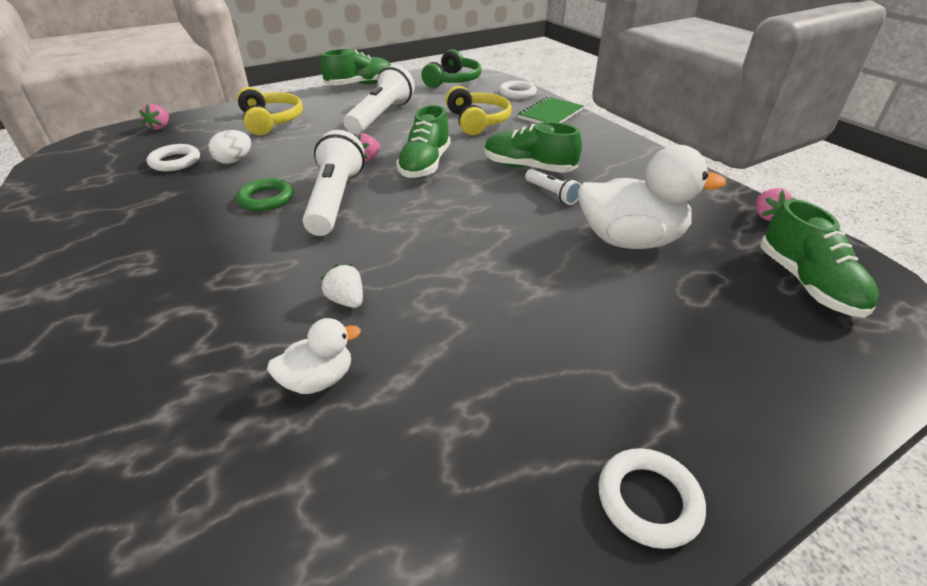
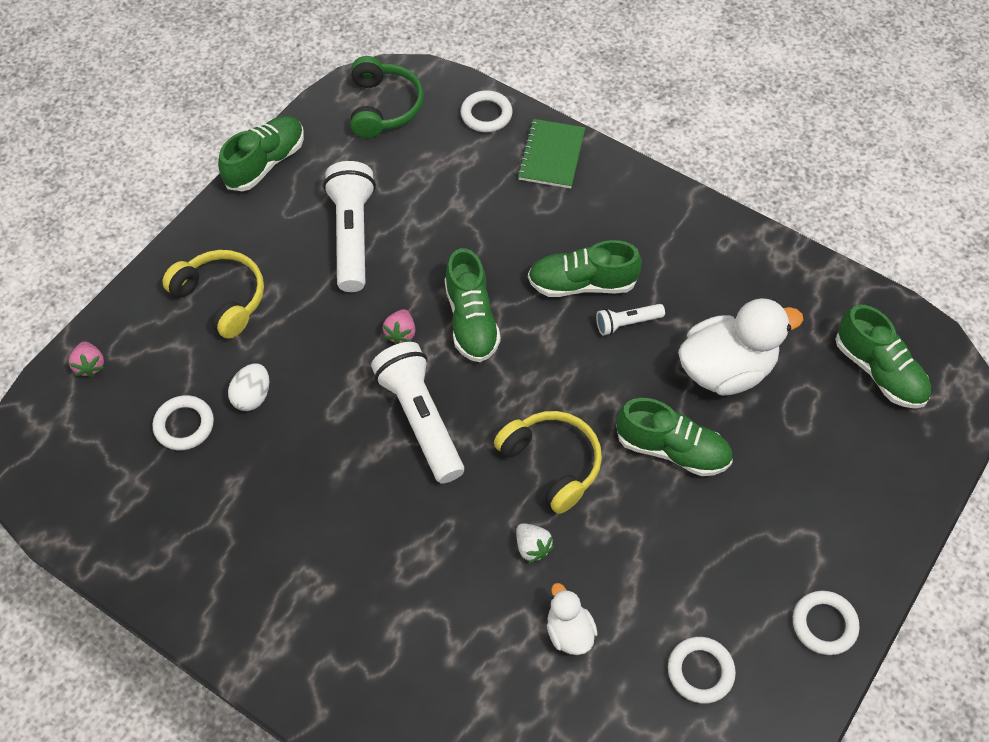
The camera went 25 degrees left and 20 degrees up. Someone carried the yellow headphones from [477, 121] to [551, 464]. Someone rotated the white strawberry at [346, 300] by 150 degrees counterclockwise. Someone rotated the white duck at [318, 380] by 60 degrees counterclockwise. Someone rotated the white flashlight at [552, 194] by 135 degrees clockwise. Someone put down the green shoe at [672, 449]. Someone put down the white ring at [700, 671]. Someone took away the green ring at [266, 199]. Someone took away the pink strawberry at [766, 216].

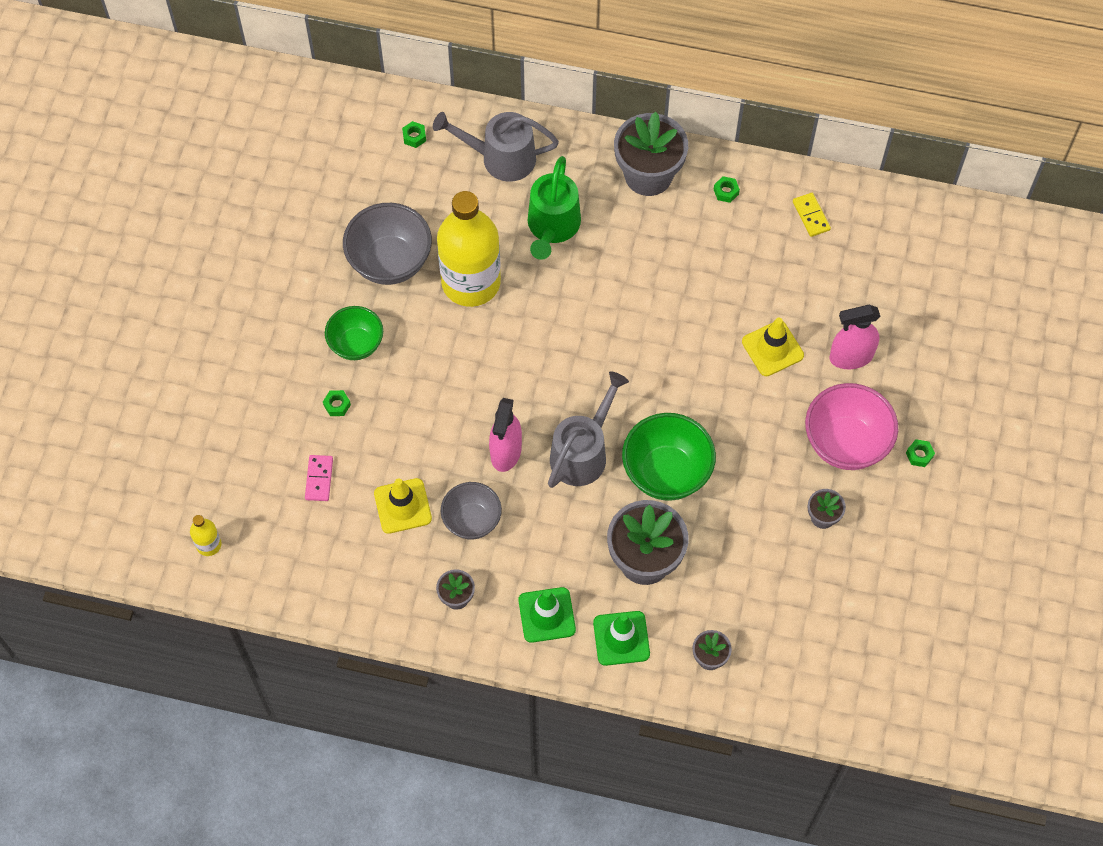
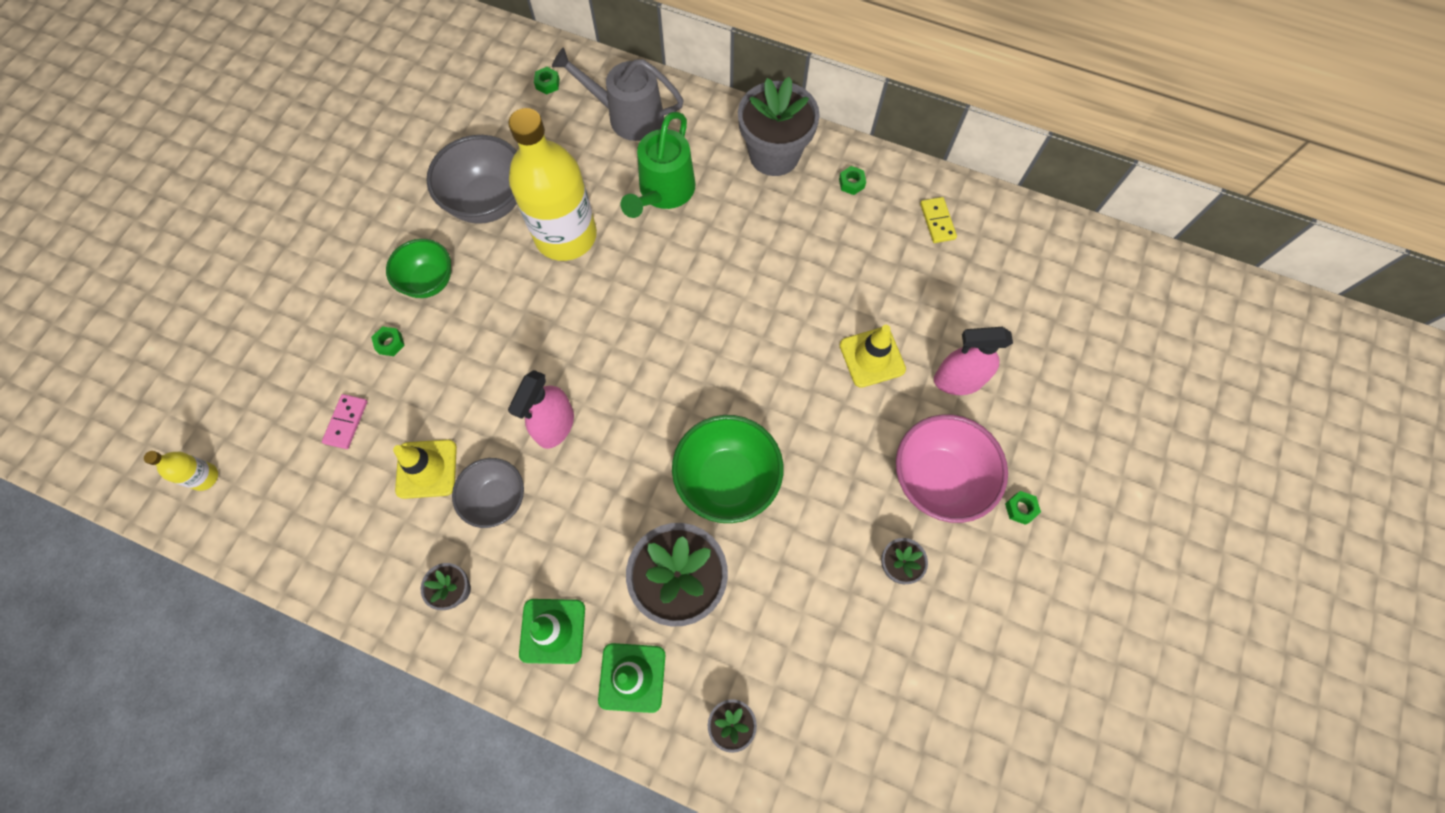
The camera went 10 degrees right and 5 degrees up. Someone took away the grey watering can at [583, 452].

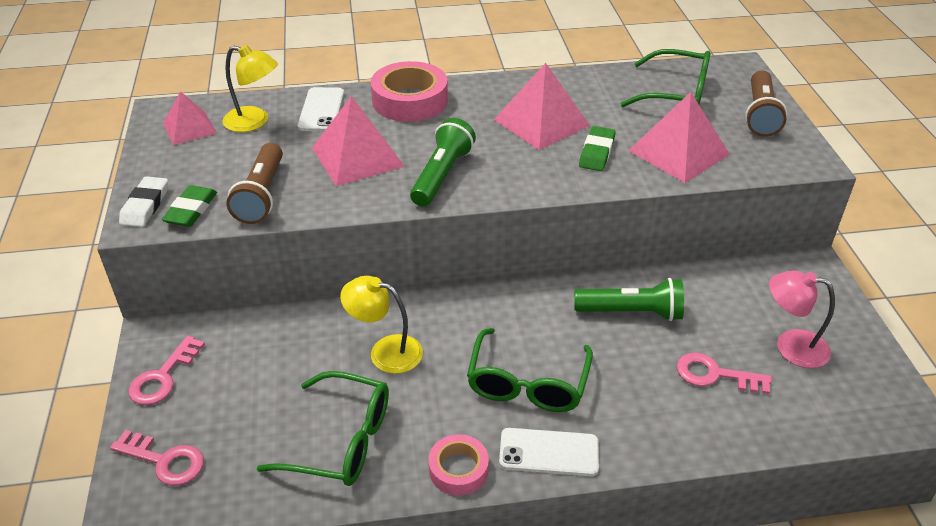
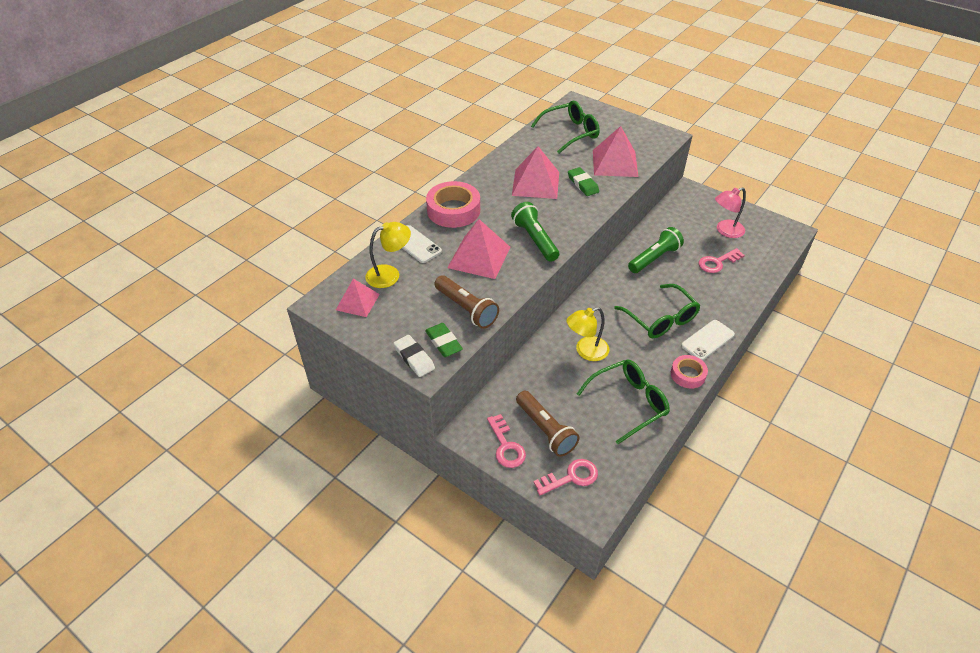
The camera went 45 degrees left and 5 degrees up. Someone carried the brown flashlight from [760, 114] to [545, 430].

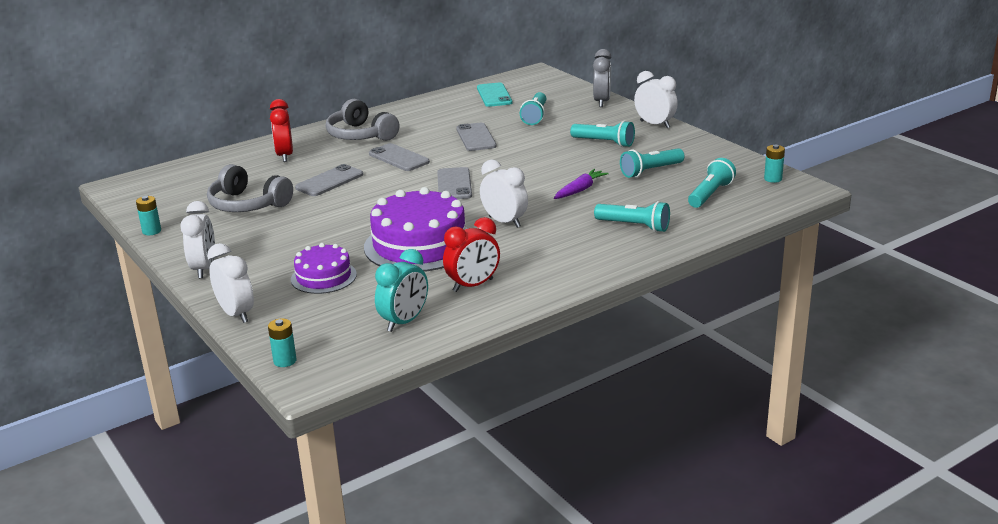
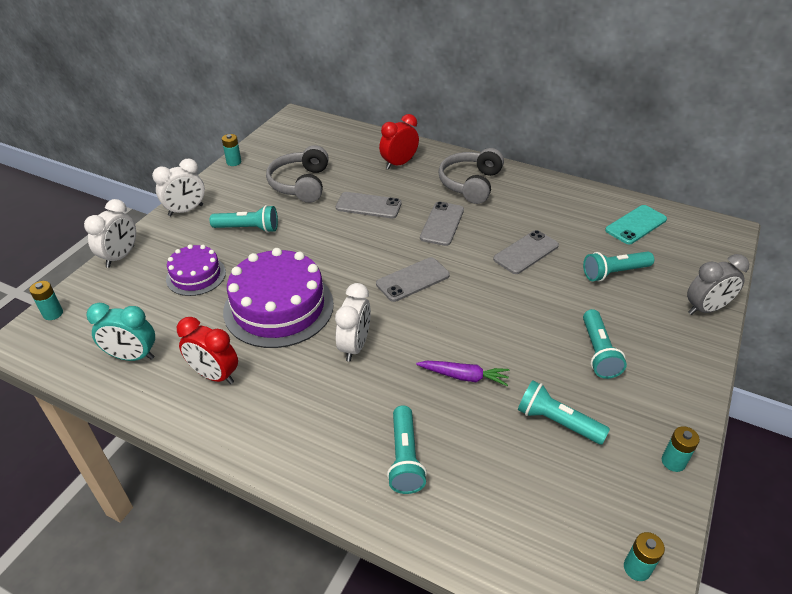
The camera went 60 degrees right and 15 degrees up. Someone carried the turquoise flashlight from [710, 194] to [248, 228]. Someone put down the turquoise battery at [673, 462]. Someone took away the white clock at [655, 124].

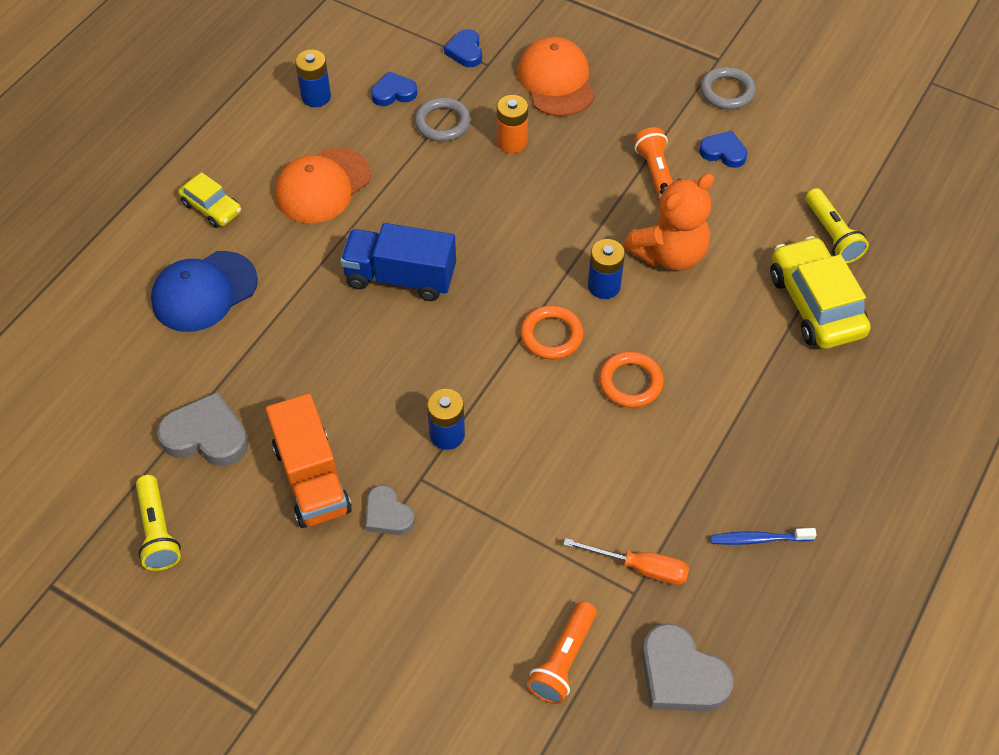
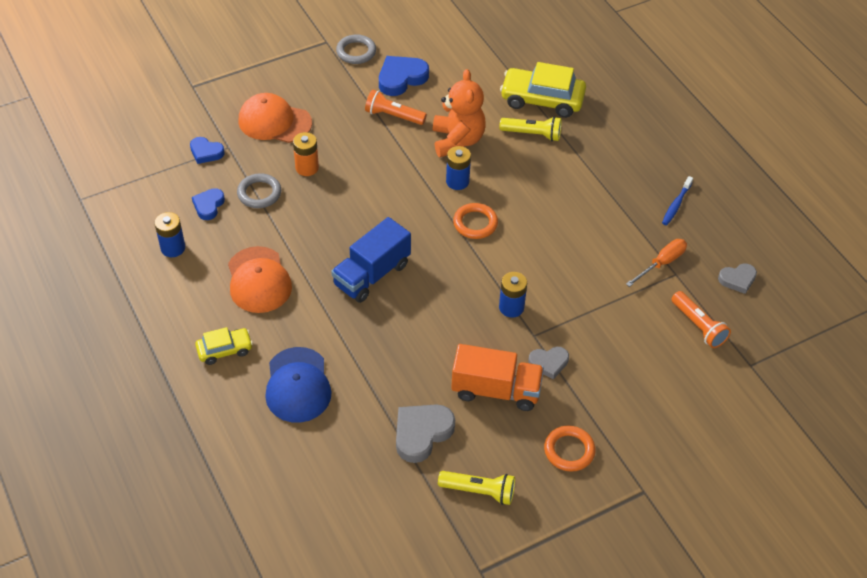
The camera went 60 degrees left and 5 degrees down. Someone scaled the blue heart at [723, 152] by 1.62. Someone carried the yellow flashlight from [832, 234] to [532, 134]. Someone carried the orange ring from [630, 382] to [569, 450]. Someone scaled the grey heart at [681, 675] by 0.62.

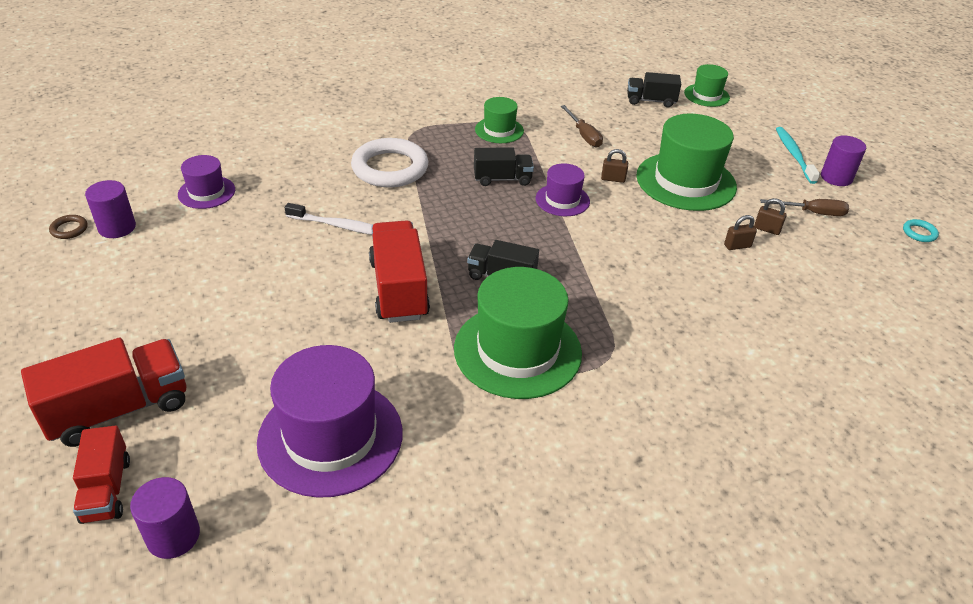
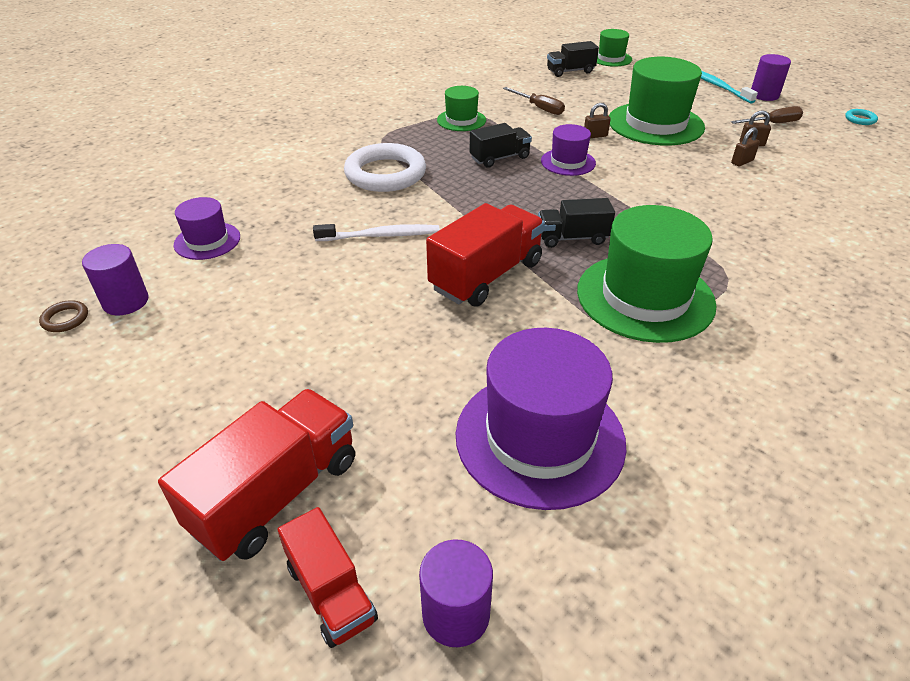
The camera went 20 degrees left and 0 degrees up. Someone rotated the red truck at [399, 289] by 75 degrees clockwise.

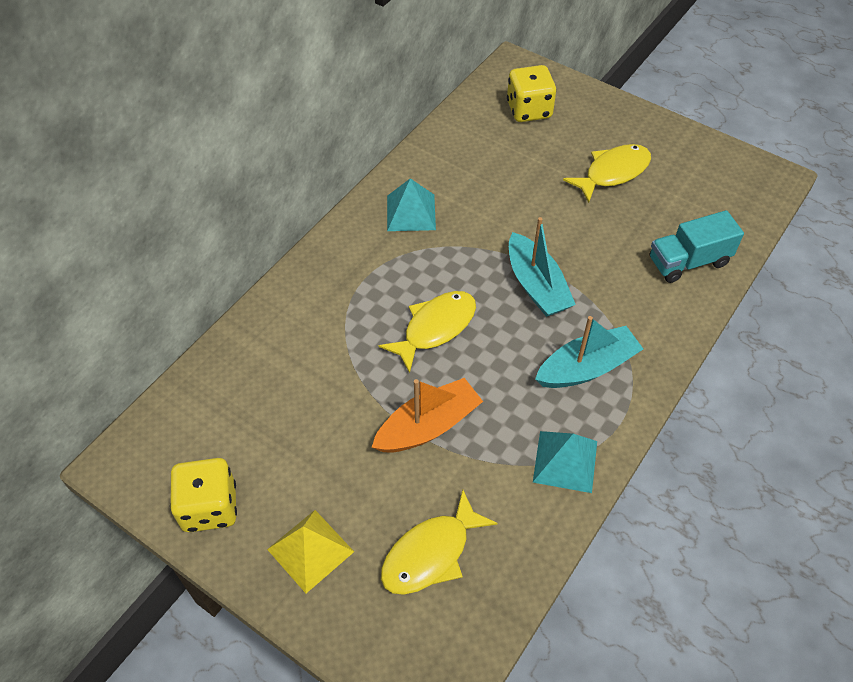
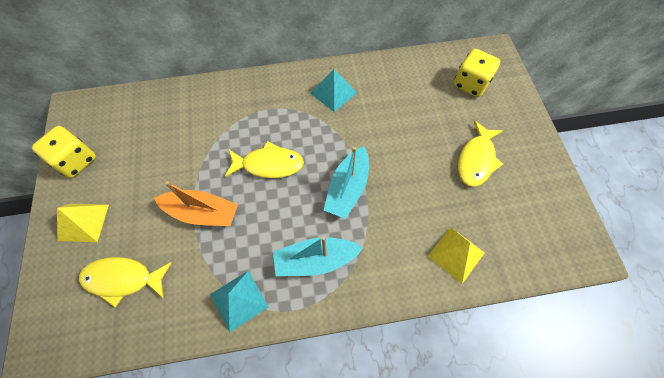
The camera went 45 degrees right and 10 degrees up. Someone rotated the turquoise boat at [586, 368] by 150 degrees clockwise. Someone swapped the turquoise truck at [688, 261] for the yellow pyramid at [456, 254]. Someone rotated the yellow fish at [613, 172] by 105 degrees clockwise.

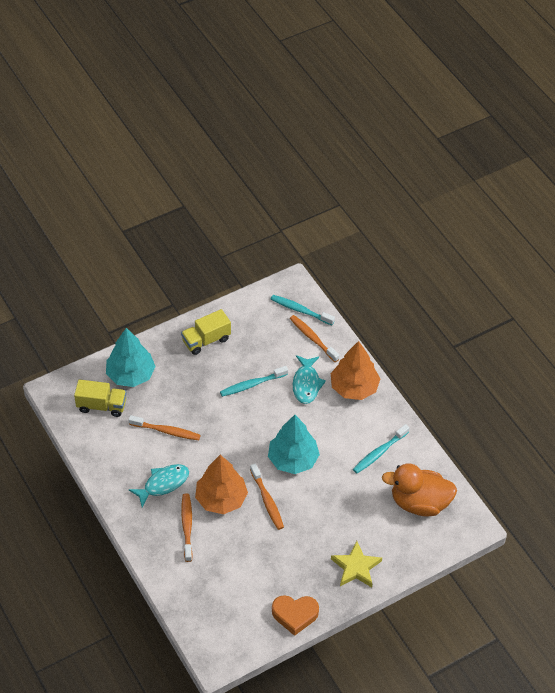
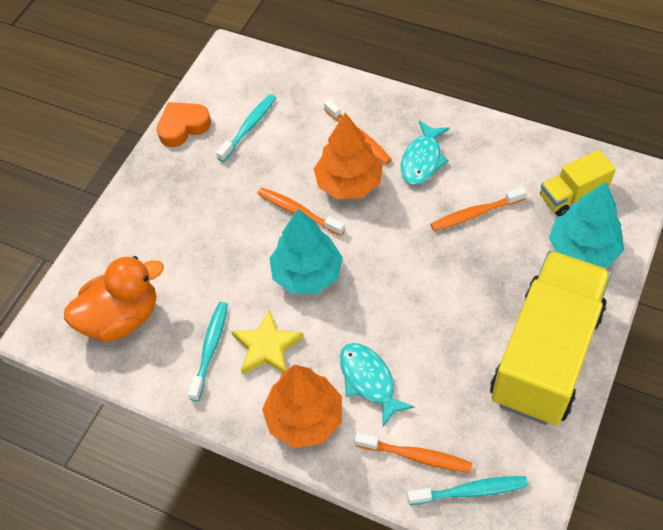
The camera went 150 degrees right and 5 degrees up. Someone carried the turquoise toothbrush from [252, 384] to [249, 127]. Someone carried the yellow star from [356, 567] to [267, 347]. Someone scaled the yellow truck at [206, 340] by 2.14.

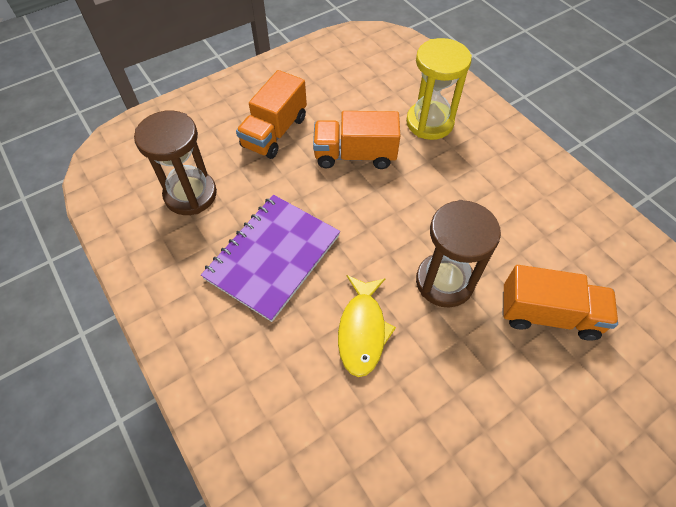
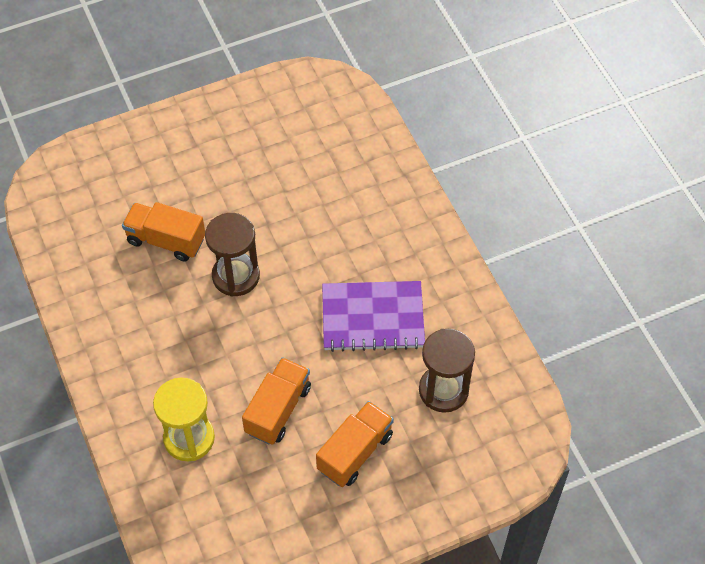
The camera went 170 degrees left and 0 degrees up. Someone rotated the orange truck at [355, 155] by 75 degrees counterclockwise. Someone rotated the purple notebook at [272, 257] by 45 degrees clockwise. Someone took away the yellow fish at [362, 330].

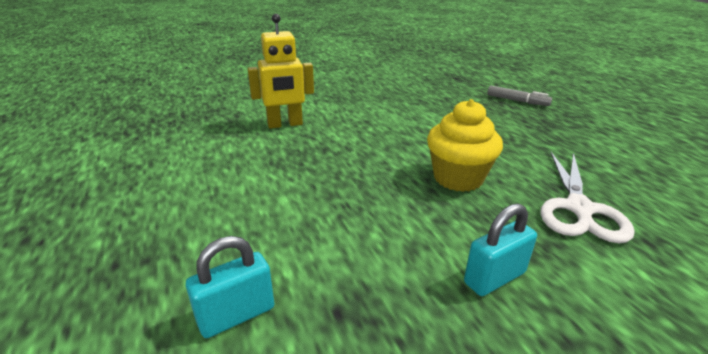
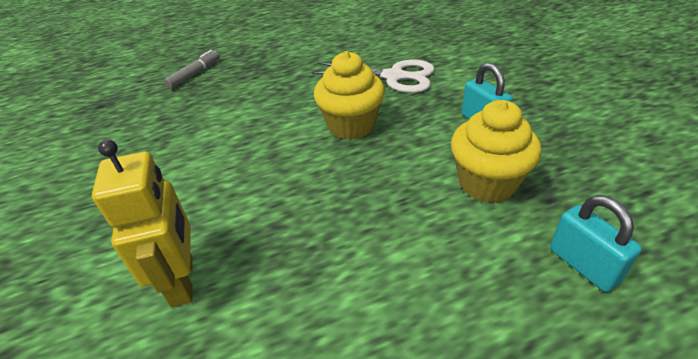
The camera went 85 degrees left and 10 degrees up. Someone put down the yellow cupcake at [487, 183].

